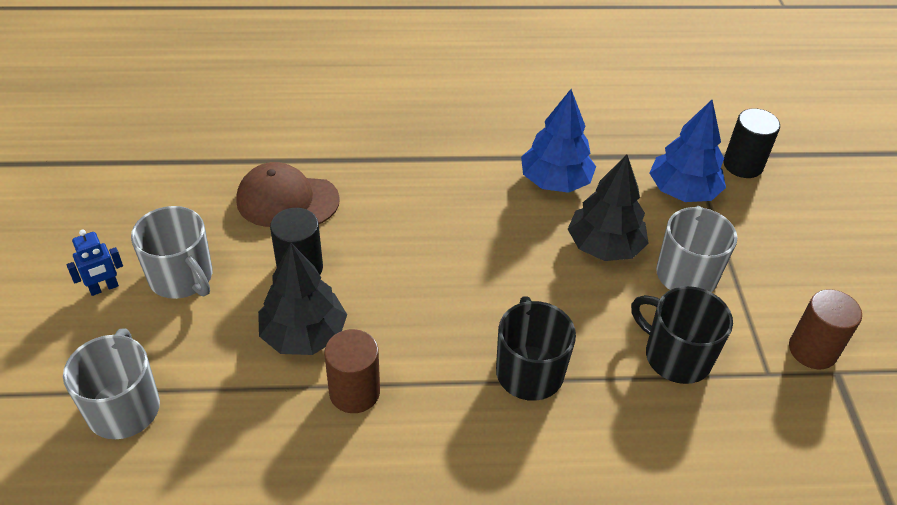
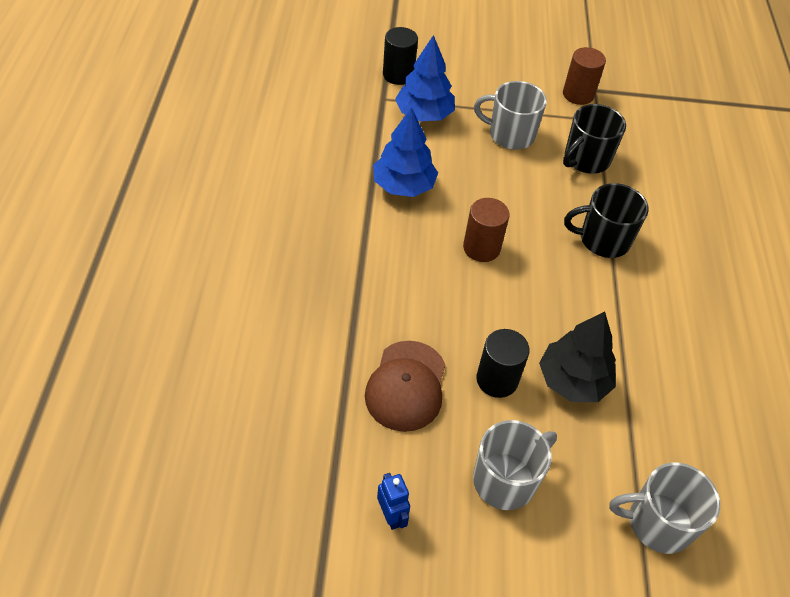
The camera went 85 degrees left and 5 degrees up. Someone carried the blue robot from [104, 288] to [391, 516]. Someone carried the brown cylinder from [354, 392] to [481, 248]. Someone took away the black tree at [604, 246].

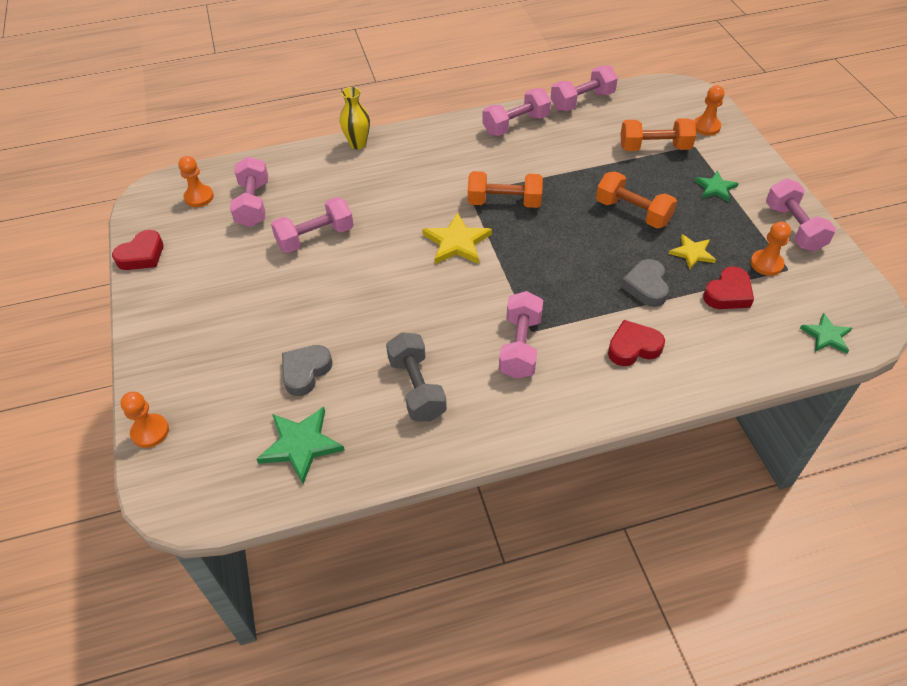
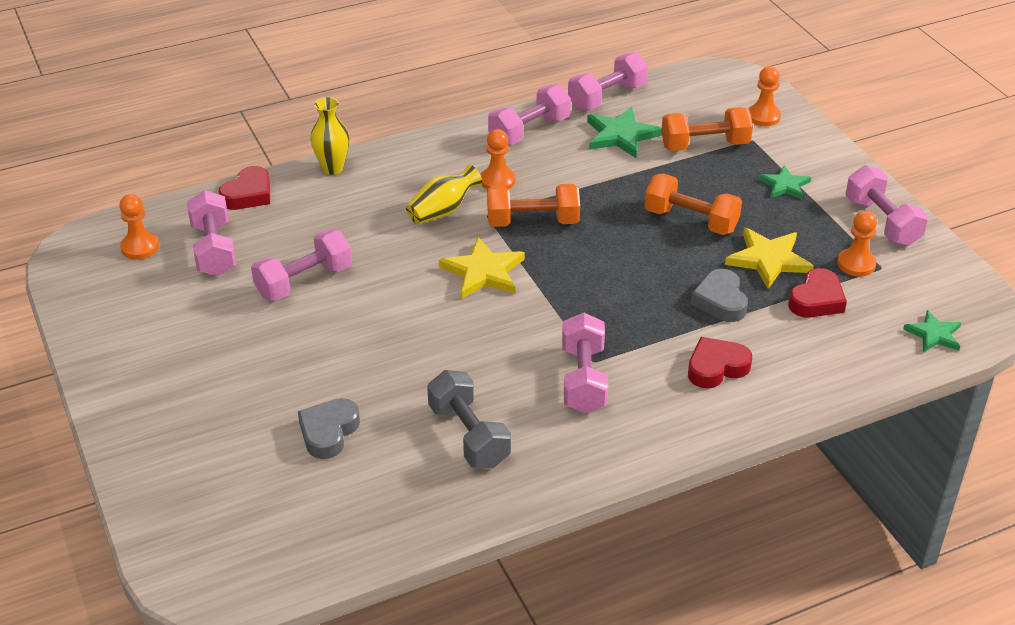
The camera went 10 degrees left and 10 degrees down. Someone carried the red heart from [142, 255] to [248, 194]. Someone put down the yellow vase at [442, 211]. Someone carried the orange pawn from [150, 431] to [497, 181]. Someone carried the green star from [301, 445] to [621, 135]. Someone scaled the yellow star at [692, 253] by 1.57.

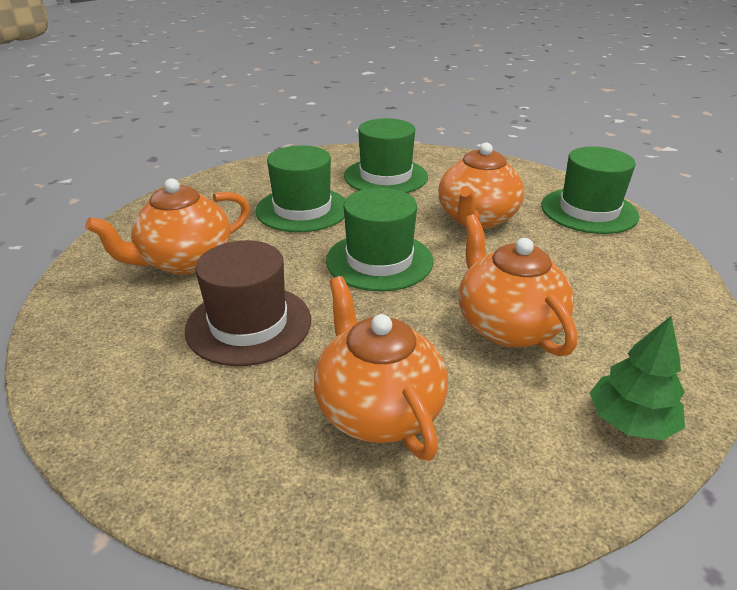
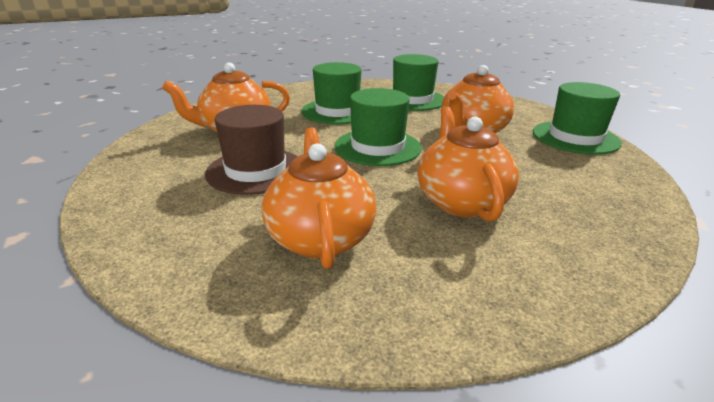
The camera went 15 degrees right and 5 degrees down. Someone took away the green tree at [630, 422].

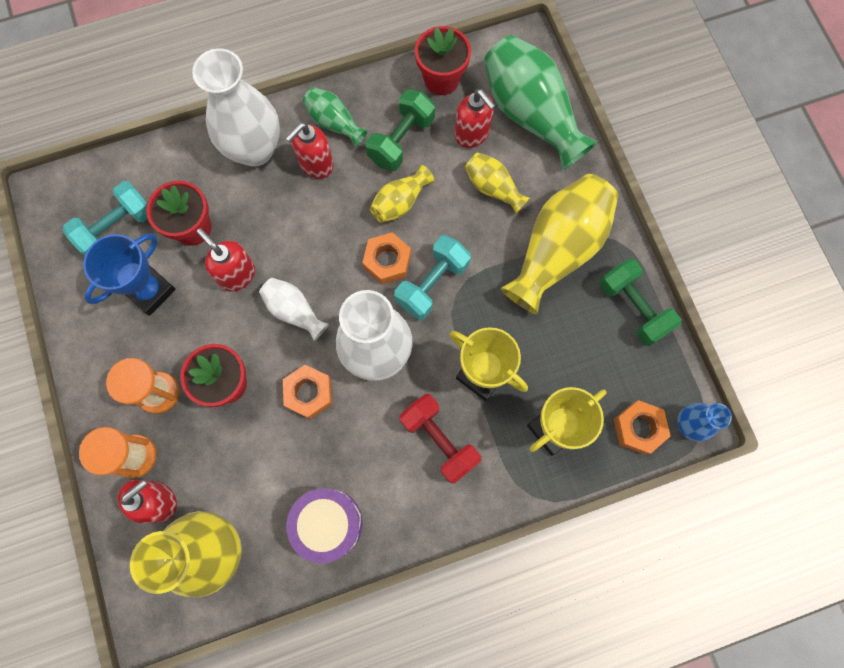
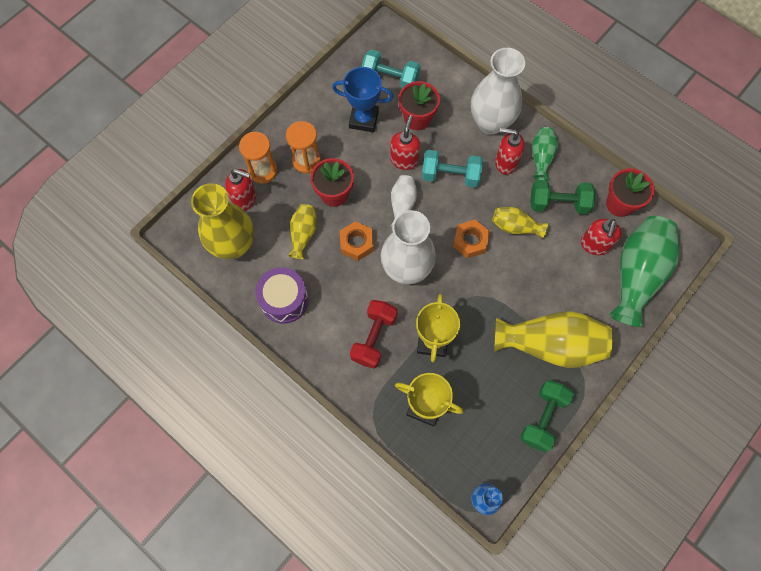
The camera went 60 degrees right and 5 degrees down. Someone carried the yellow vase from [493, 188] to [303, 234]. Someone carried the turquoise dumbbell from [432, 284] to [450, 175]. Someone took away the orange nut at [638, 428].

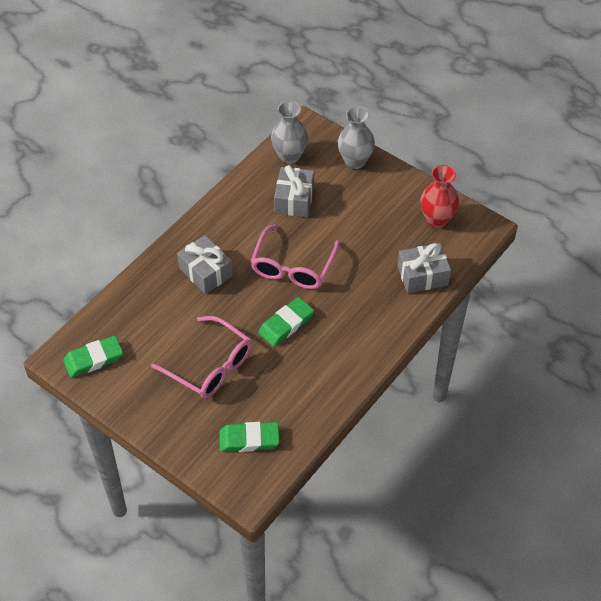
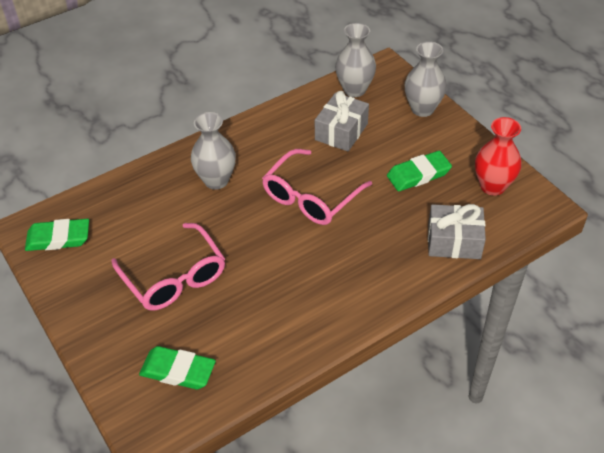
The camera went 20 degrees right and 5 degrees down. Someone swapped the grey gift at [206, 272] for the grey vase at [216, 180]. Someone carried the green eraser from [286, 324] to [418, 174].

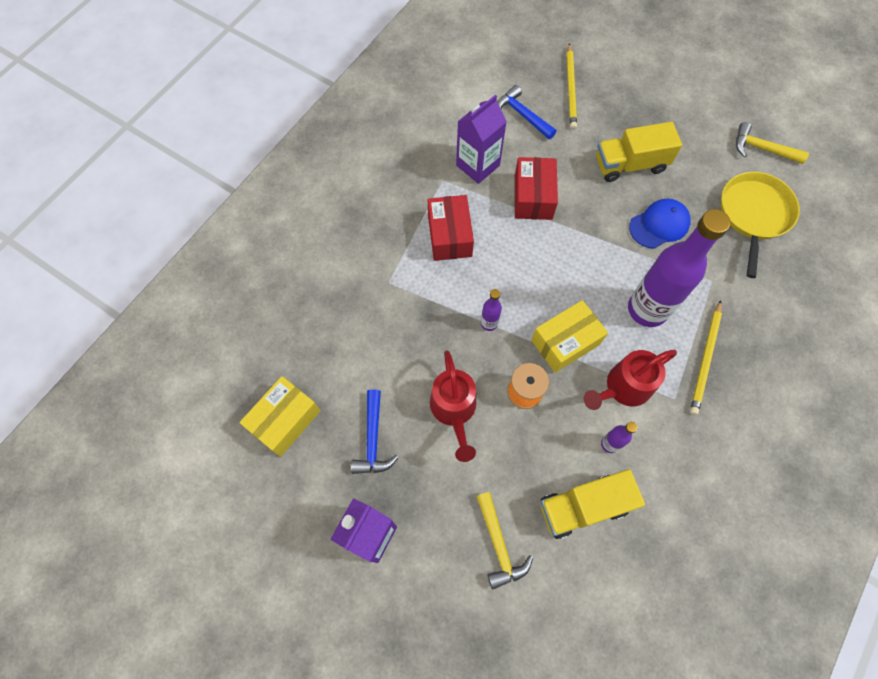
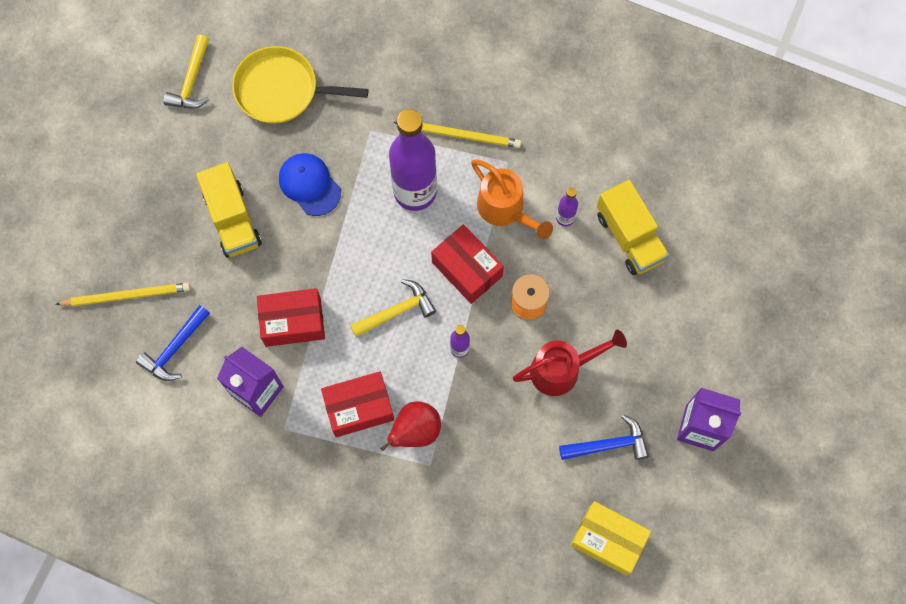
The camera went 100 degrees left and 5 degrees up. Someone carried the yellow hammer from [499, 545] to [396, 311]. Someone put down the red pear at [415, 431]. Someone repainted the yellow box at [565, 342], which became the red box at [467, 269]. Someone repainted the red watering can at [623, 388], which became the orange watering can at [505, 210].

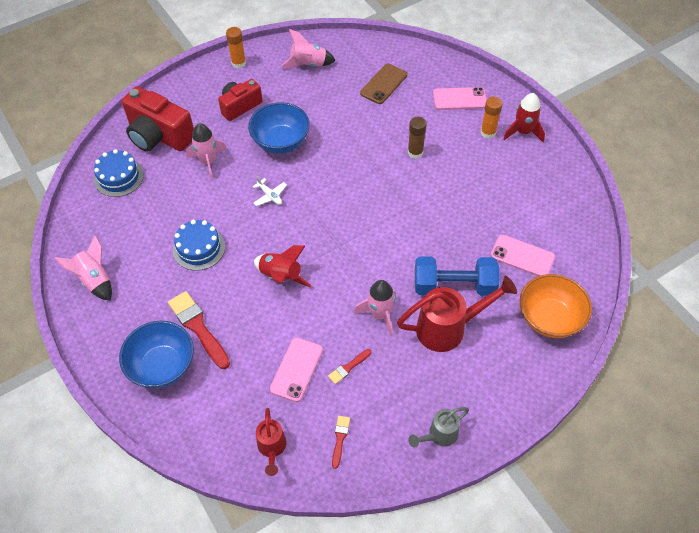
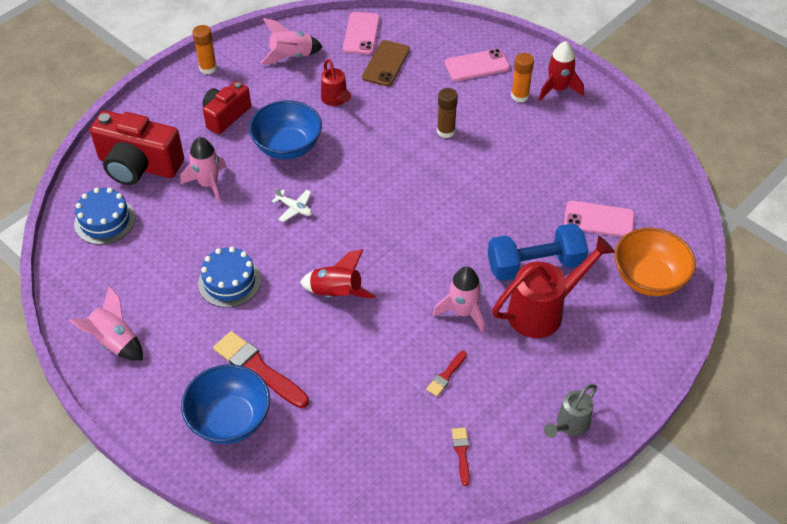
The camera went 15 degrees left and 5 degrees down. Someone carried the red watering can from [272, 448] to [336, 100]. Someone carried the pink phone from [296, 369] to [361, 33].

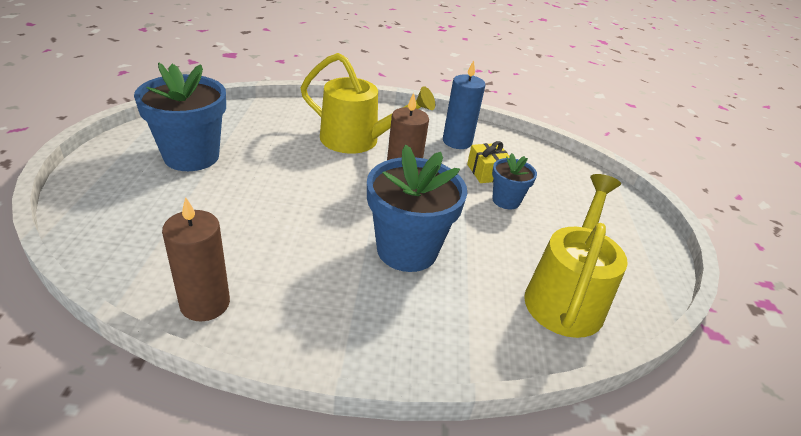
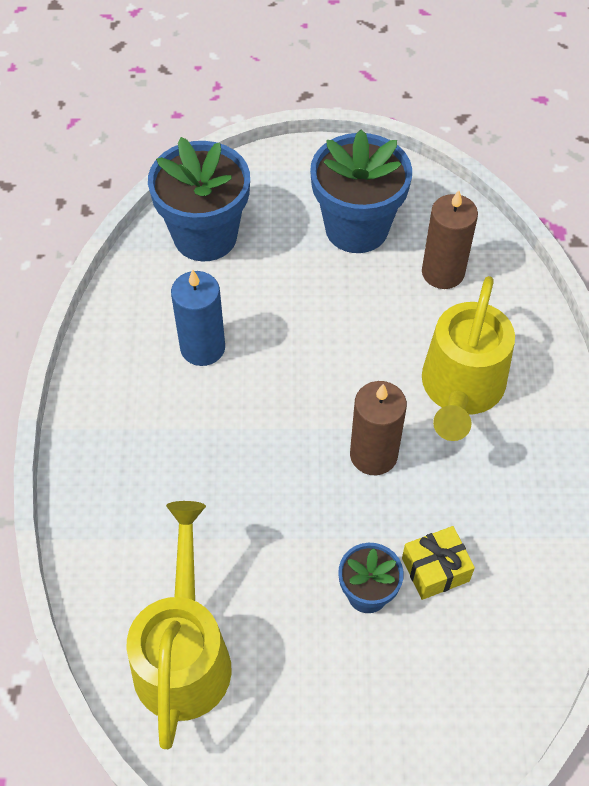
The camera went 90 degrees right and 20 degrees up. Someone rotated the yellow watering can at [566, 295] by 105 degrees counterclockwise. Someone carried the blue flower pot from [407, 250] to [205, 236]. Someone carried the blue candle from [457, 141] to [202, 348]. Someone carried the brown candle from [205, 303] to [443, 272].

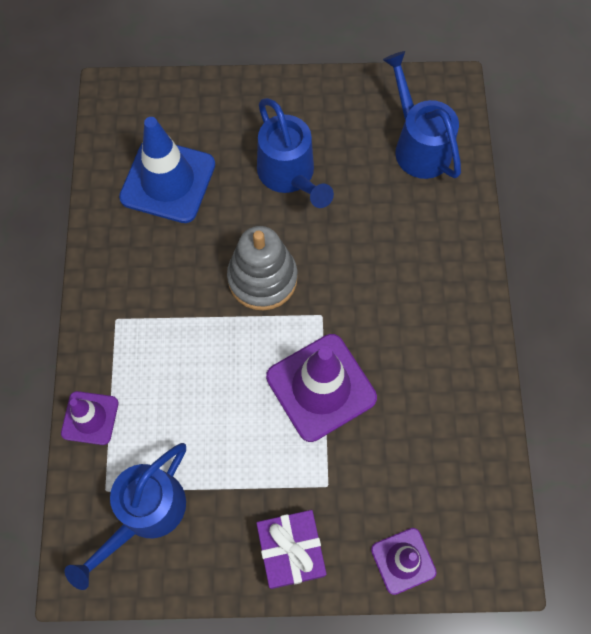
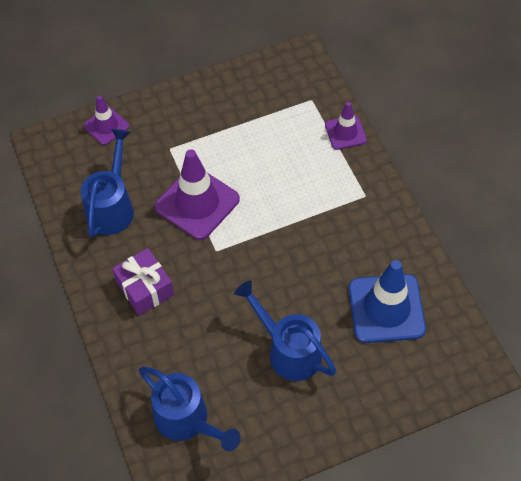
The camera went 160 degrees right and 10 degrees down. Someone carried the blue watering can from [145, 514] to [112, 206]. Someone carried the purple gift from [291, 551] to [145, 288]. Someone took away the grey stacking toy at [262, 278].

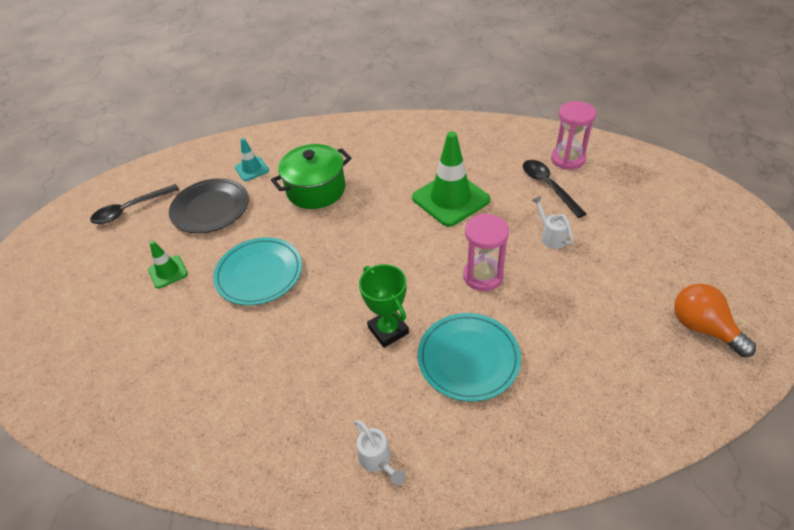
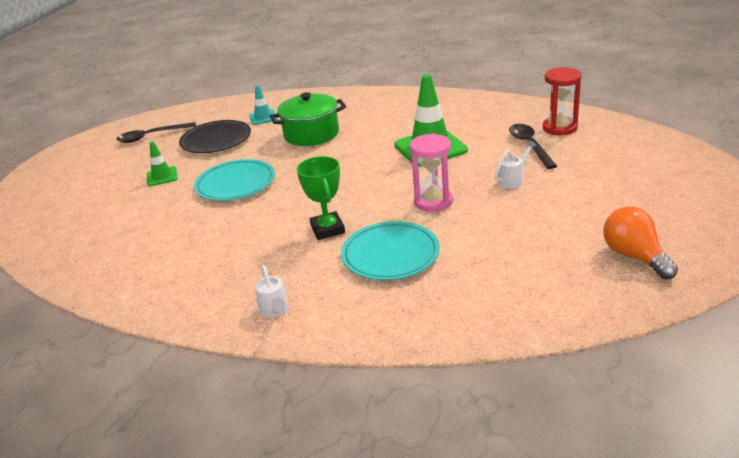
The camera went 15 degrees right and 15 degrees down. Someone rotated the white watering can at [550, 236] by 60 degrees clockwise. Someone repainted the pink hourglass at [567, 159], which became the red hourglass at [559, 128].

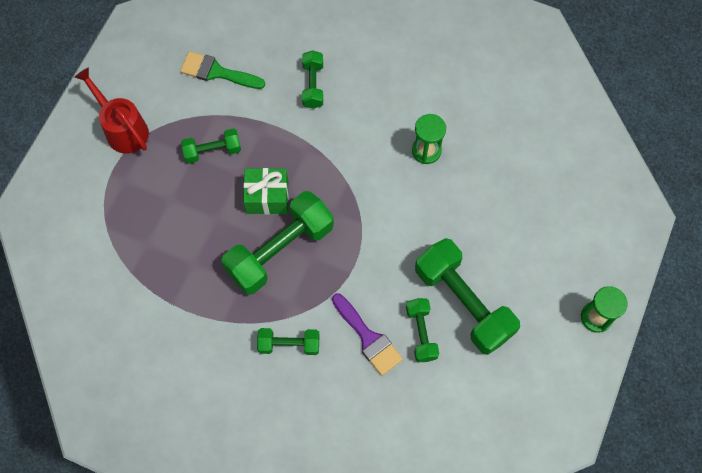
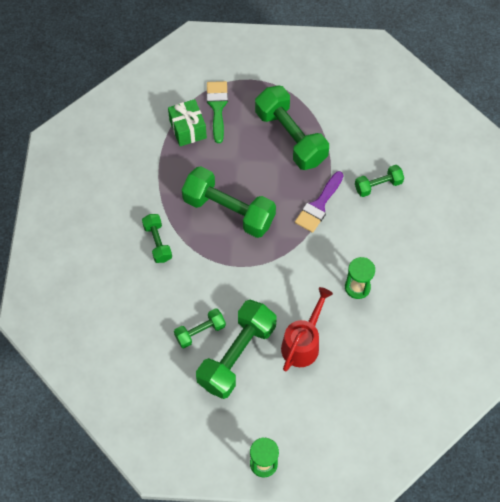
The camera went 70 degrees right and 5 degrees down. Someone carried the green gift from [267, 197] to [188, 129]. Someone carried the green brush from [217, 72] to [217, 107]. Someone scaled the green dumbbell at [212, 151] by 1.92. Someone carried the red watering can from [123, 129] to [303, 343]. Someone carried the purple brush from [368, 338] to [319, 205].

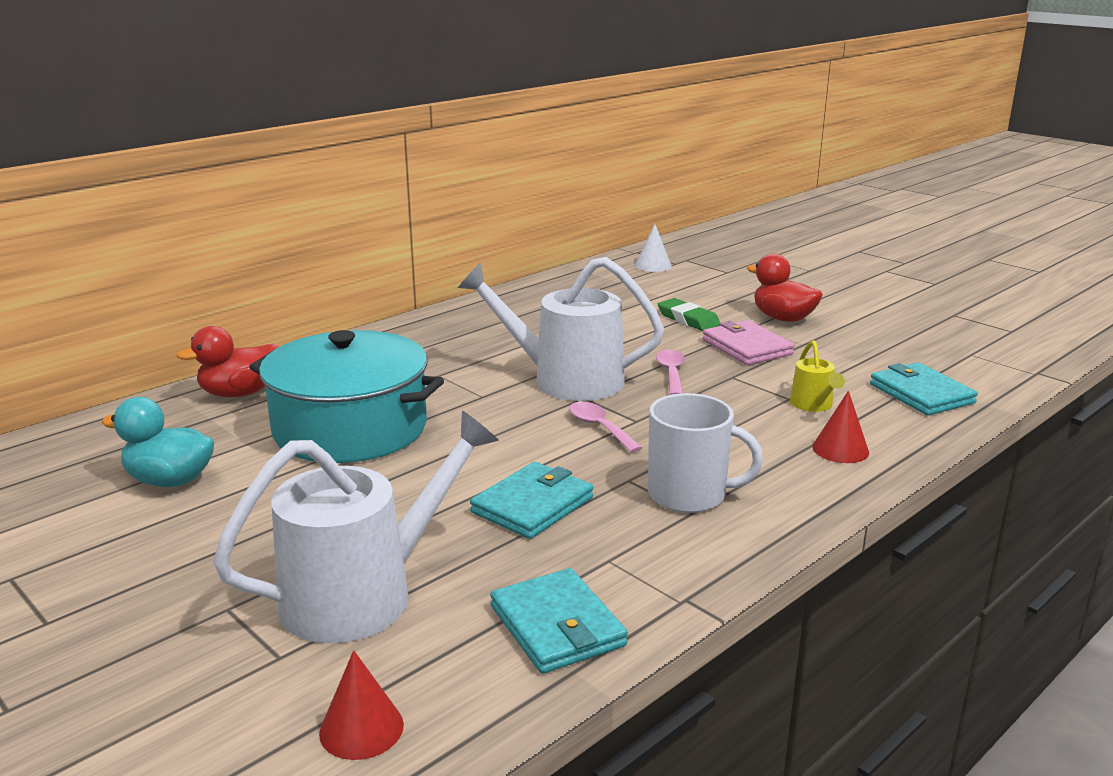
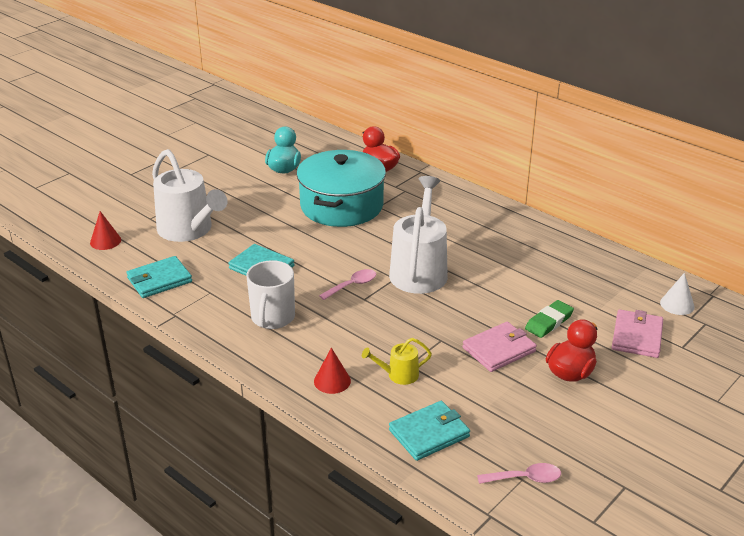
The camera went 85 degrees right and 10 degrees up. Someone carried the pink spoon from [671, 373] to [525, 478]. Someone put down the pink wallet at [637, 336].

